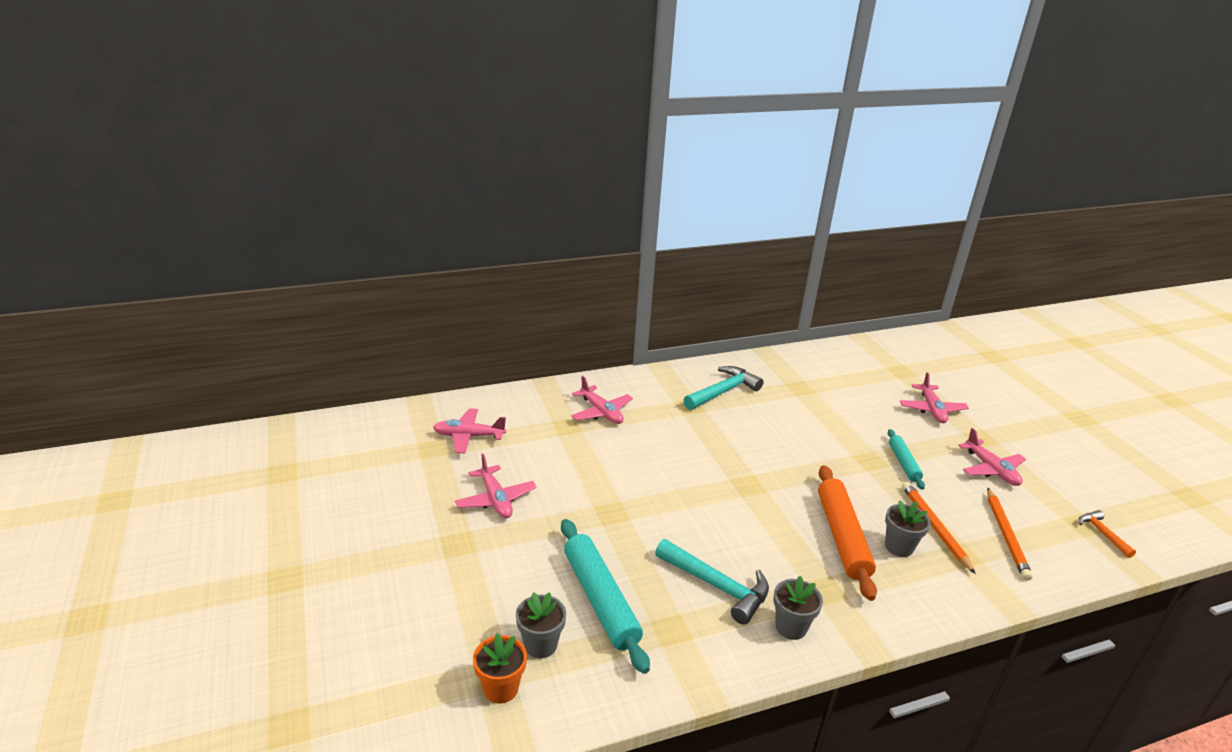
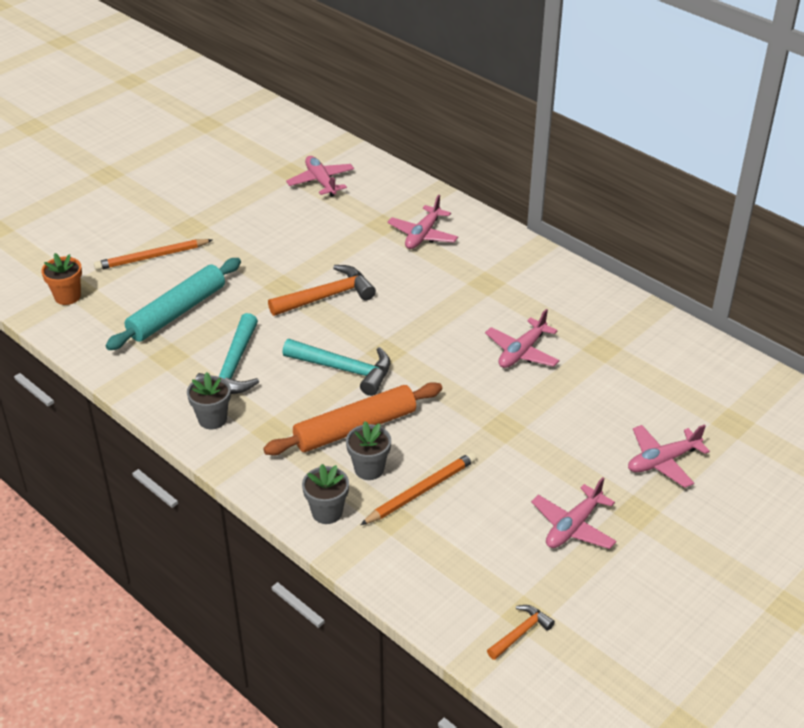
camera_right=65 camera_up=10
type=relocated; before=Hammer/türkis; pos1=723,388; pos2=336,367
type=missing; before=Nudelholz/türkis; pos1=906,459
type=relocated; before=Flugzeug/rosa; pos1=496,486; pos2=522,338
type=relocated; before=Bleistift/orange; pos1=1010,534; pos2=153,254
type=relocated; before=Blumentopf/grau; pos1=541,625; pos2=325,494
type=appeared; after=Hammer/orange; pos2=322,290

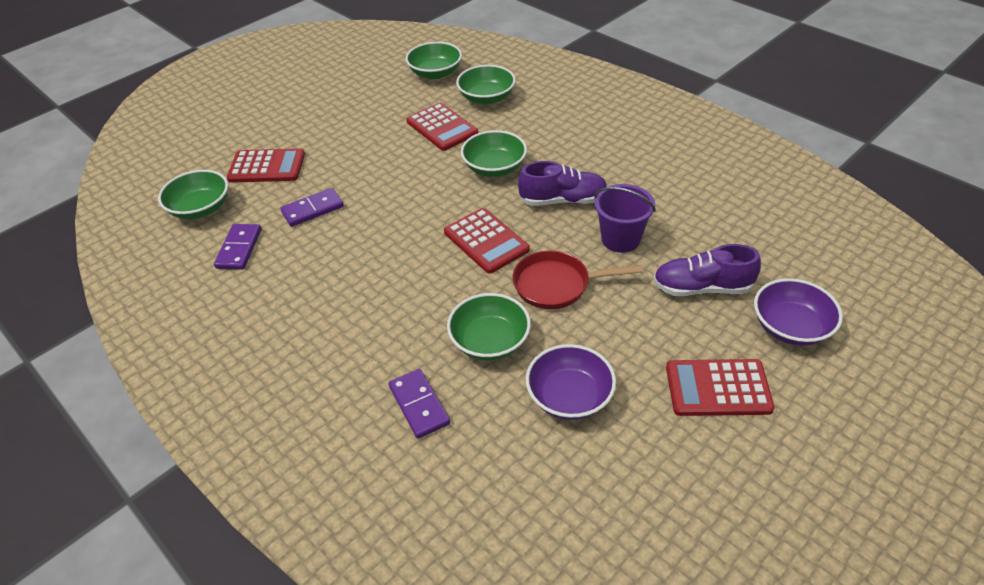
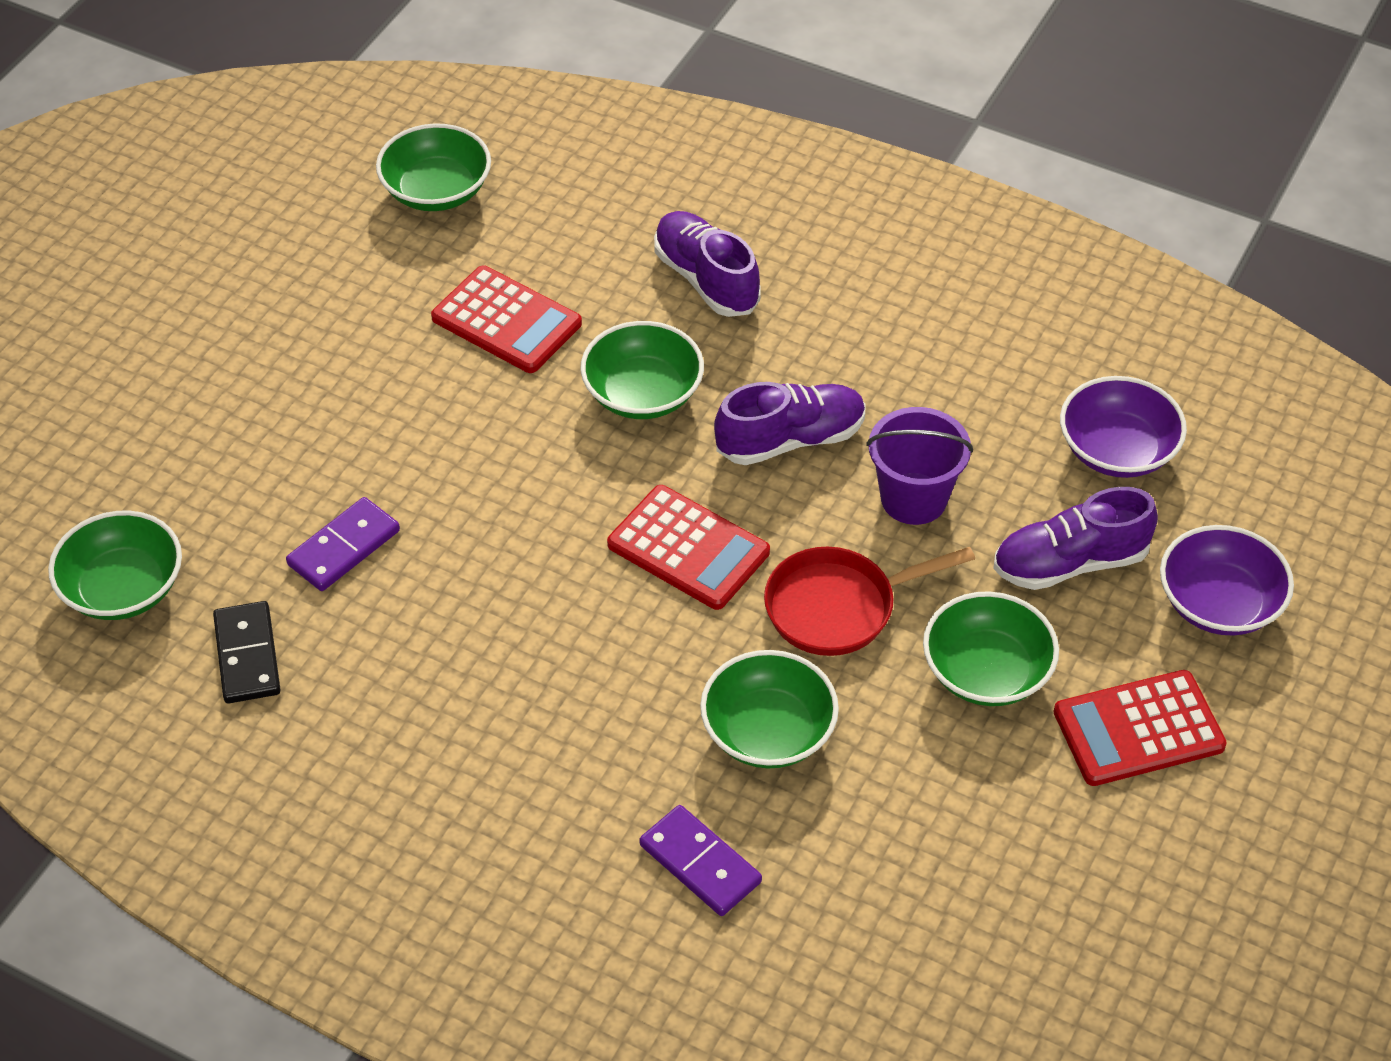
camera_right=-20 camera_up=5
type=relocated; before=Schüssel/grün; pos1=486,85; pos2=991,648
type=missing; before=Taschenrechner/rot; pos1=266,165
type=colour; before=Dominostein/lila; after=Dominostein/schwarz; pos1=237,247; pos2=247,652
type=relocated; before=Schüssel/lila; pos1=571,382; pos2=1123,427
type=appeared; after=Schuh/lila; pos2=707,264

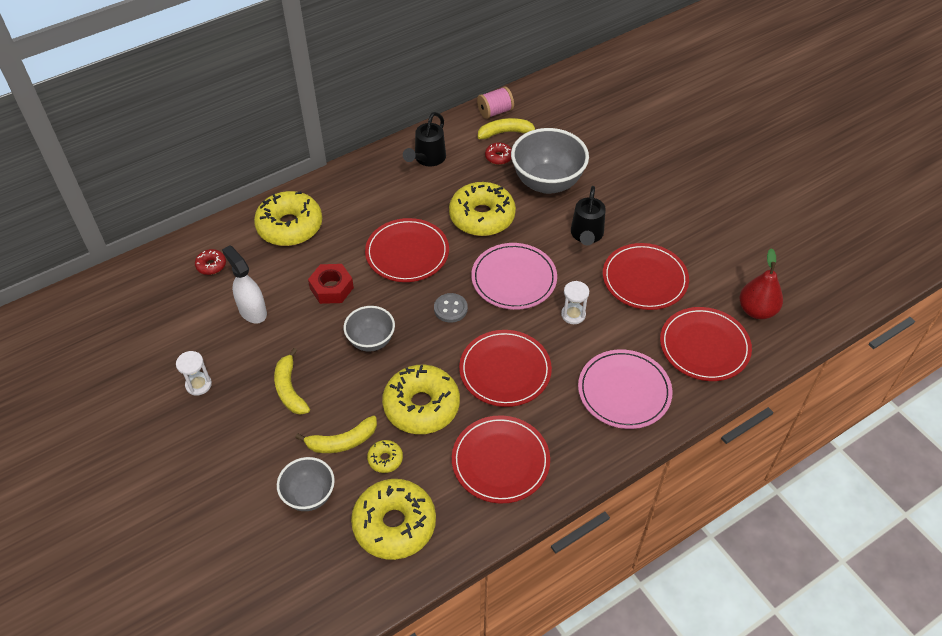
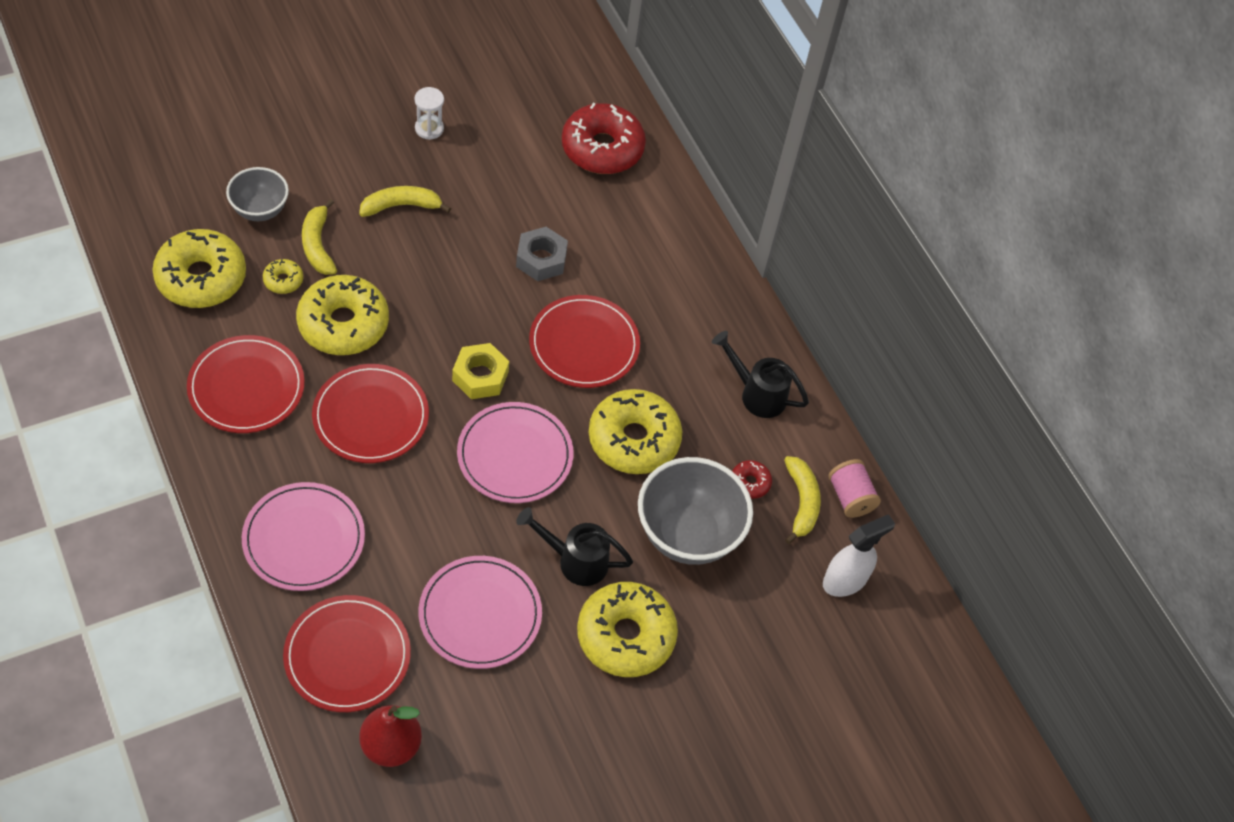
camera_right=90 camera_up=5
type=relocated; before=Donut/gelb; pos1=288,218; pos2=627,629
type=colour; before=Teller/rot; after=Teller/rosa; pos1=646,276; pos2=480,612
type=relocated; before=Sprühflasche/weiß; pos1=244,284; pos2=859,555
type=size; before=Donut/rot; pos1=210,262; pos2=604,138; scale=2.25
type=colour; before=Sechskantmutter/rot; after=Sechskantmutter/grau; pos1=331,284; pos2=542,254
type=missing; before=Sanduhr/weiß; pos1=575,302
type=exchanged; before=Knopf/grau; after=Sechskantmutter/gelb; pos1=451,308; pos2=480,371
type=missing; before=Schüssel/grau; pos1=369,329

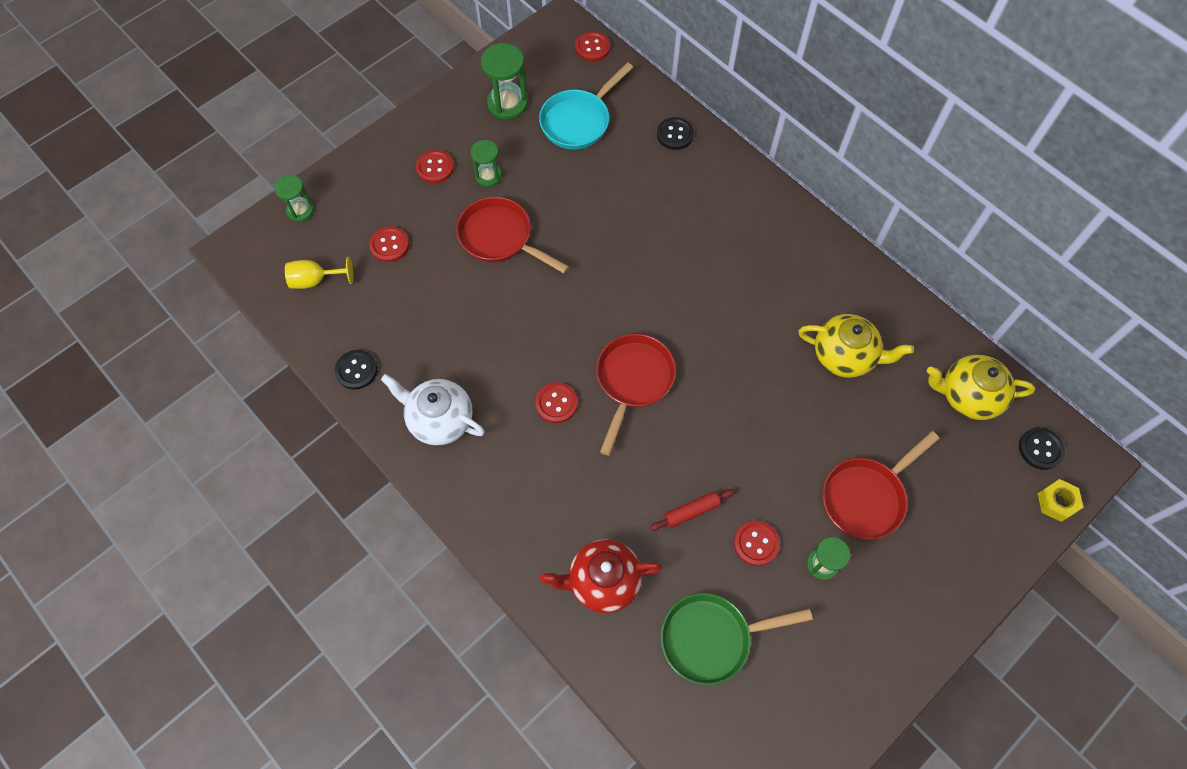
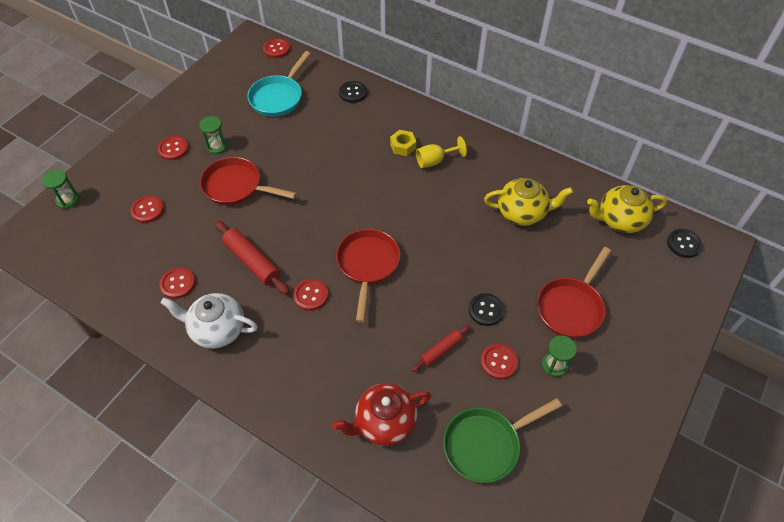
camera_right=-15 camera_up=-10
type=missing; before=Sanduhr/grün; pos1=504,81
type=relocated; before=Kelch/gelb; pos1=319,272; pos2=441,152
type=relocated; before=Knopf/schwarz; pos1=356,370; pos2=486,309
type=relocated; before=Sechskantmutter/gelb; pos1=1060,500; pos2=403,143
type=appeared; after=Nudelholz/rot; pos2=252,257
type=appeared; after=Knopf/rot; pos2=177,283

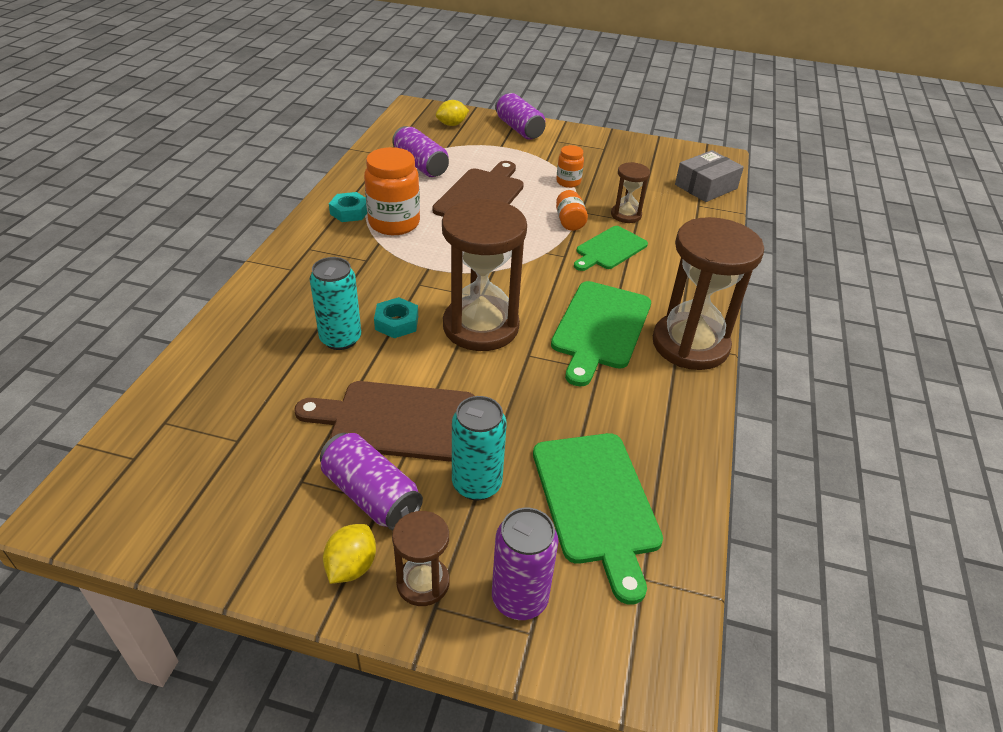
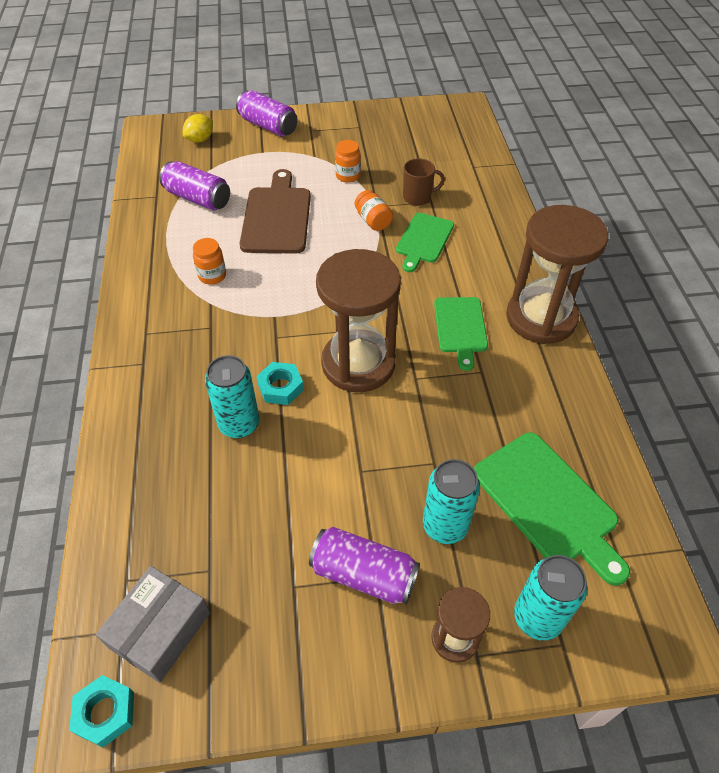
camera_right=-20 camera_up=10
type=size; before=Einmachglas/orange; pos1=392,191; pos2=209,261; scale=0.54
type=relocated; before=Schachtel/grau; pos1=709,176; pos2=153,624
type=exchanged; before=Sanduhr/braun; after=Tasse/braun; pos1=630,192; pos2=424,182
type=relocated; before=Sechskantmutter/türkis; pos1=348,207; pos2=101,711
type=size; before=Schneidebrett/grün; pos1=601,334; pos2=461,334; scale=0.65
type=missing; before=Schneidebrett/braun; pos1=384,421
type=colour; before=Dose/lila; after=Dose/türkis; pos1=525,564; pos2=550,598
type=missing; before=Zitrone/gelb; pos1=349,554

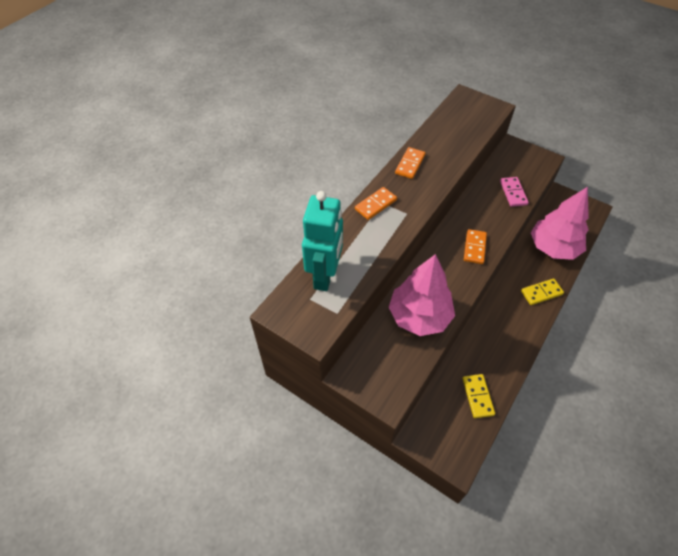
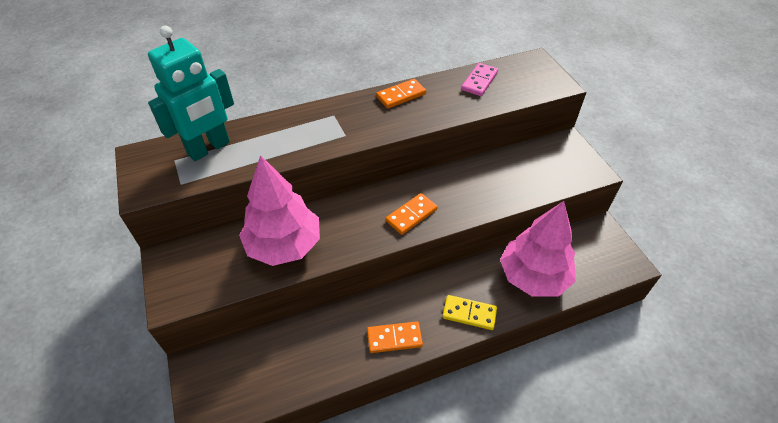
camera_right=35 camera_up=-5
type=relocated; before=Dominostein/rosa; pos1=514,192; pos2=479,79
type=relocated; before=Dominostein/orange; pos1=376,203; pos2=395,337
type=missing; before=Dominostein/gelb; pos1=478,396

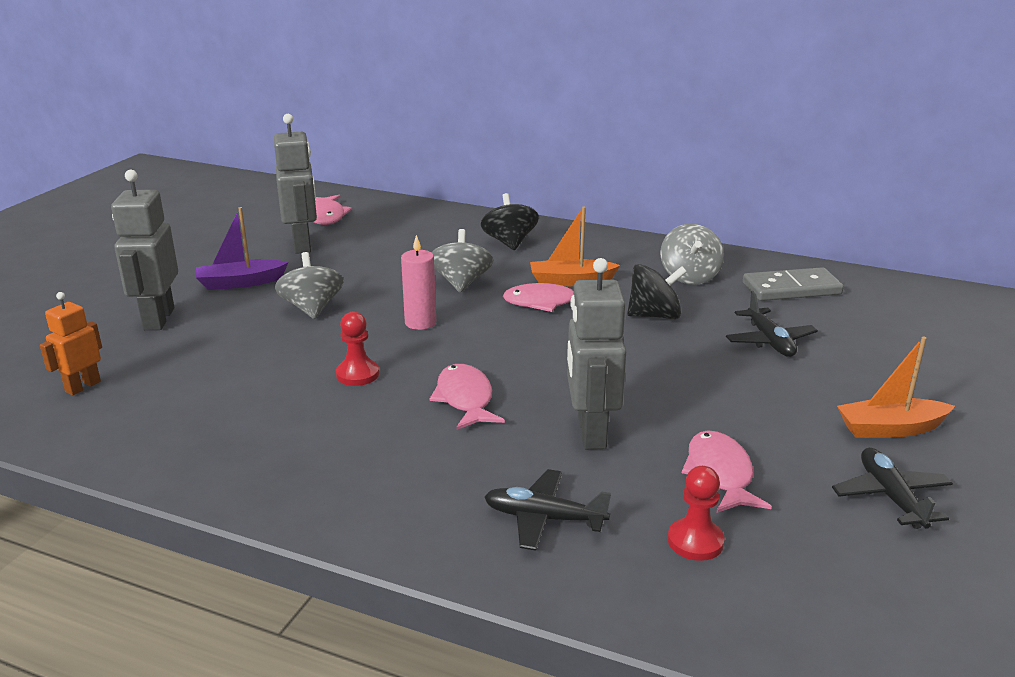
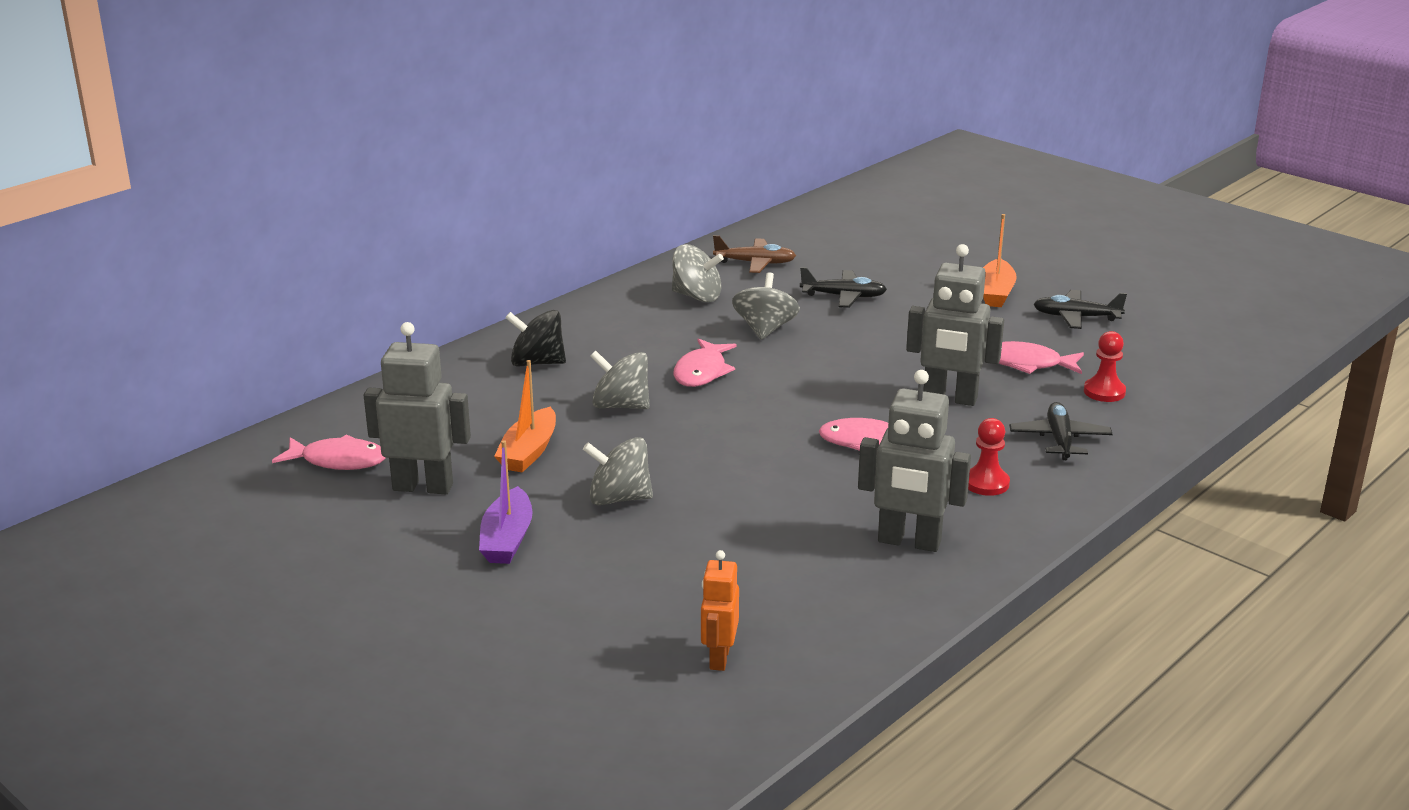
camera_right=-70 camera_up=0
type=relocated; before=Roboter/grau; pos1=144,250; pos2=914,461
type=relocated; before=Boot/orange; pos1=575,246; pos2=525,416
type=missing; before=Kerze/rosa; pos1=418,282
type=colour; before=Kreisel/schwarz; after=Kreisel/grau; pos1=657,291; pos2=766,306
type=exchanged; before=Dominostein/grau; after=Flugzeug/braun; pos1=793,284; pos2=754,254
type=spun; before=Roboter/orange; pos1=71,344; pos2=720,610; turn=45
type=relocated; before=Bauer/rot; pos1=357,349; pos2=989,457
type=spun; before=Flugzeug/schwarz; pos1=548,510; pos2=1060,431; turn=150

